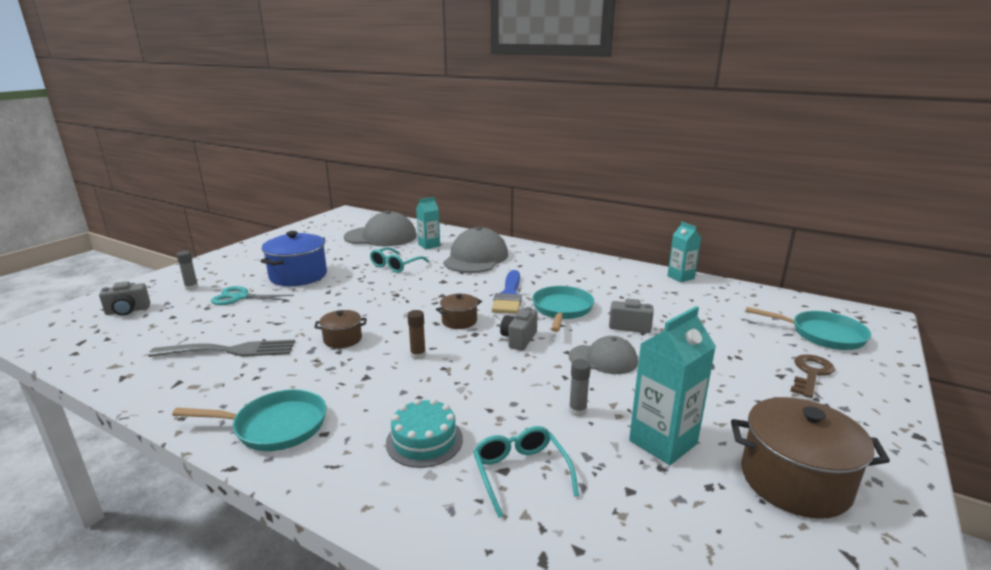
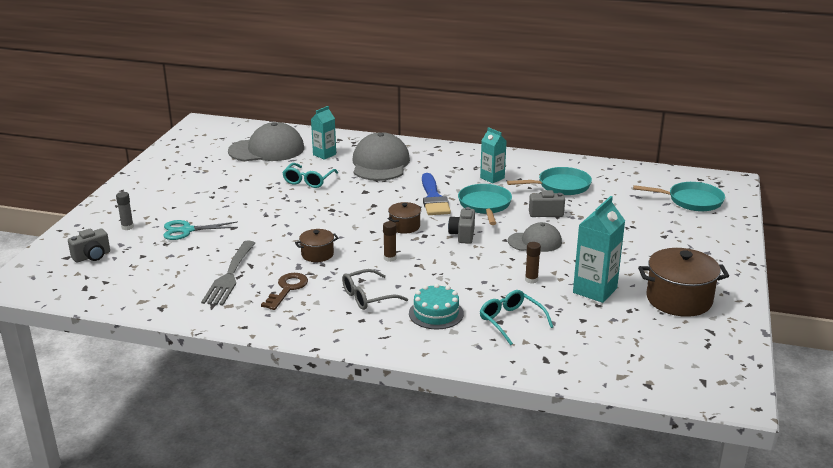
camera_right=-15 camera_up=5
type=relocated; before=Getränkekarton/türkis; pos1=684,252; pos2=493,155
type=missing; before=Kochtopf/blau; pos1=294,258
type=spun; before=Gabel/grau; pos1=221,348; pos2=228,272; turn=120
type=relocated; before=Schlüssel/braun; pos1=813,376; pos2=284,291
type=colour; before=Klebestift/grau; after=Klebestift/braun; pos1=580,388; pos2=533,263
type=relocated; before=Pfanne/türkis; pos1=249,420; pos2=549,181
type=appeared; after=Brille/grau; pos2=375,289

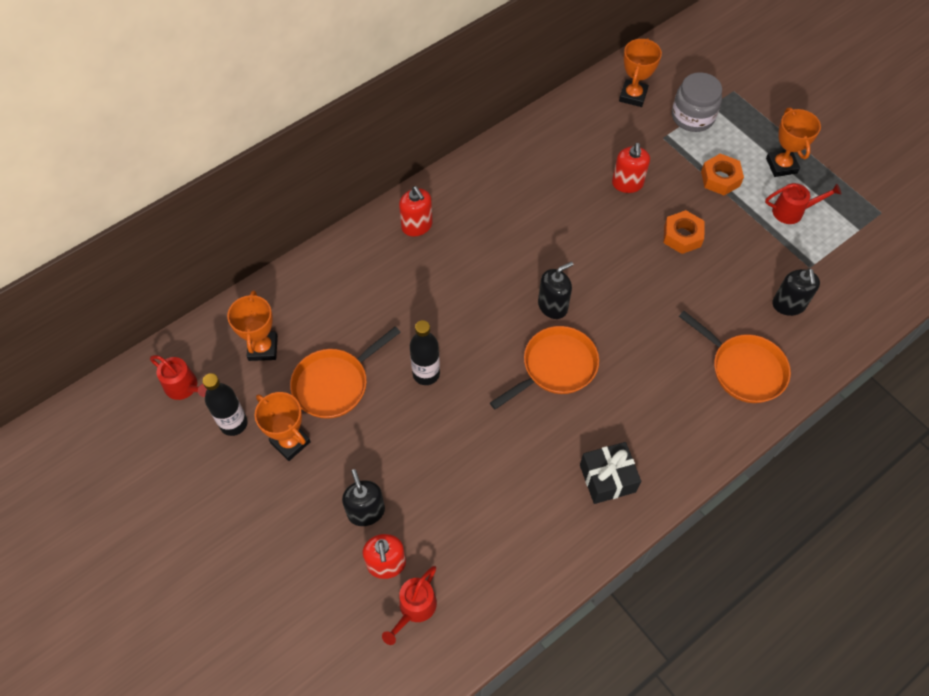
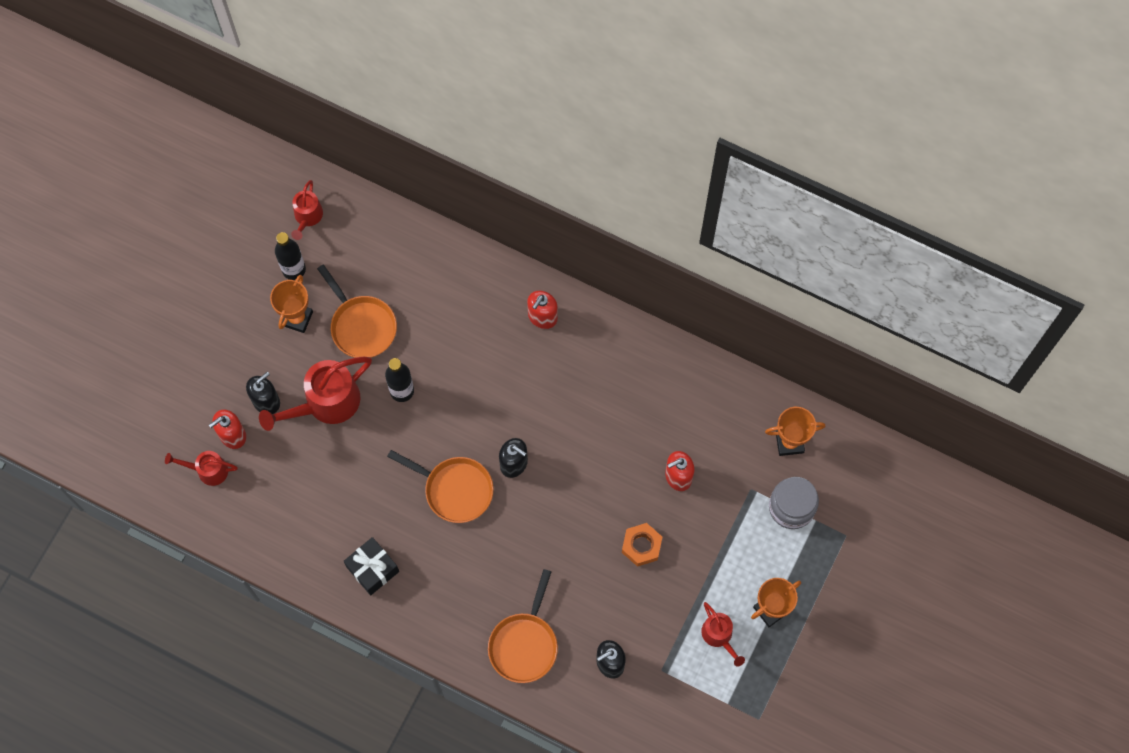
camera_right=65 camera_up=10
type=missing; before=Sechskantmutter/orange; pos1=722,175
type=missing; before=Pokal/orange; pos1=252,326
type=spun; before=Pfanne/orange; pos1=345,372; pos2=357,311; turn=-150
type=appeared; after=Gießkanne/rot; pos2=315,394

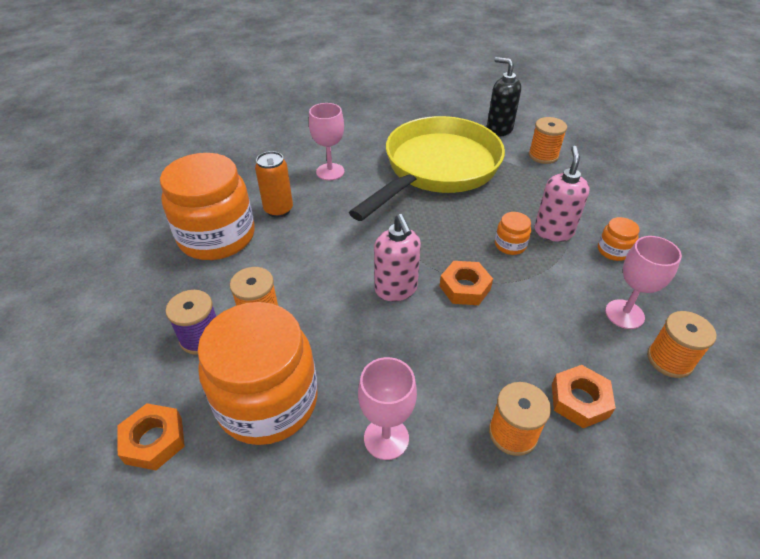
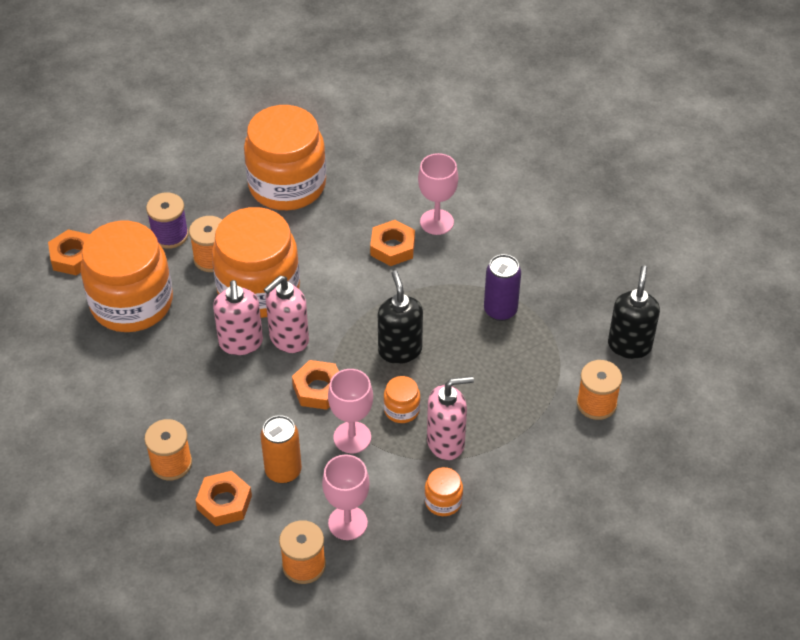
camera_right=65 camera_up=5
type=exchanged; before=Pfanne/gelb; after=Dose/lila; pos1=427,168; pos2=502,287
type=relocated; before=Dose/orange; pos1=274,184; pos2=281,449
type=relocated; before=Kelch/rosa; pos1=387,408; pos2=350,411
type=appeared; after=Einmachglas/orange; pos2=256,262
type=appeared; after=Sechskantmutter/orange; pos2=392,243
type=appeared; after=Seifenspender/schwarz; pos2=400,317
type=appeared; after=Seifenspender/rosa; pos2=238,317

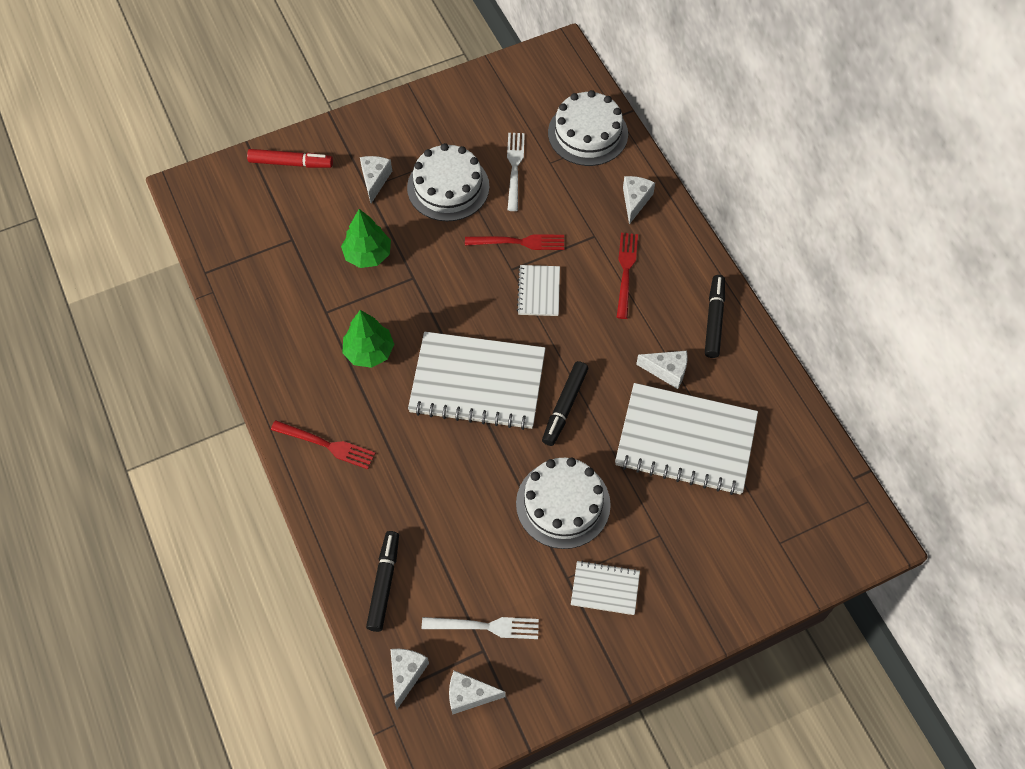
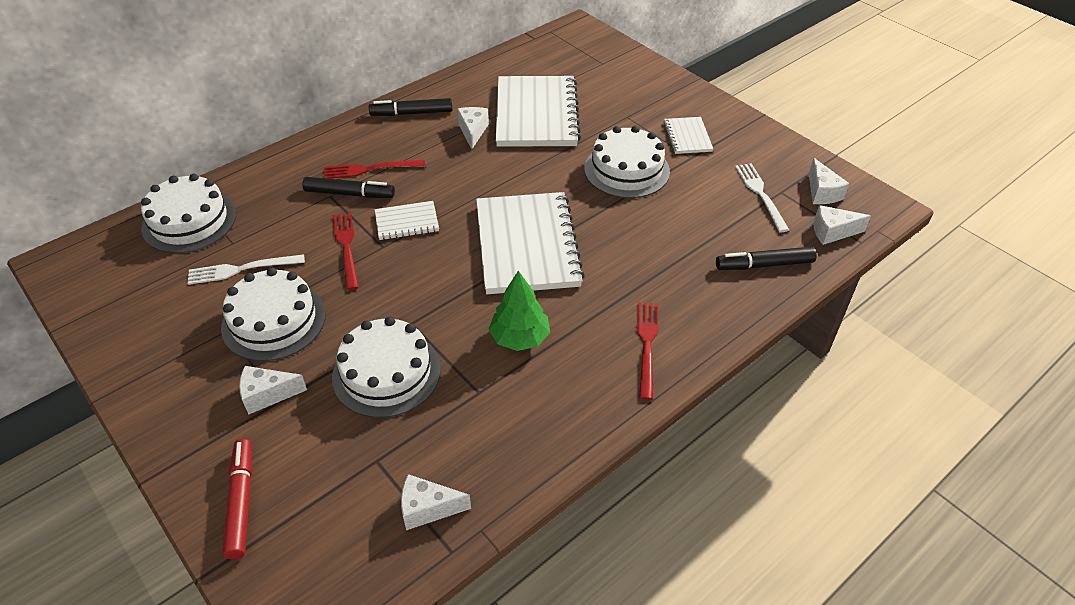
camera_right=-105 camera_up=-15
type=relocated; before=Käse/weiß; pos1=639,200; pos2=436,502
type=exchanged; before=Baum/grün; after=Kuchen/weiß; pos1=366,238; pos2=386,367
type=relocated; before=Filzstift/schwarz; pos1=565,403; pos2=348,187

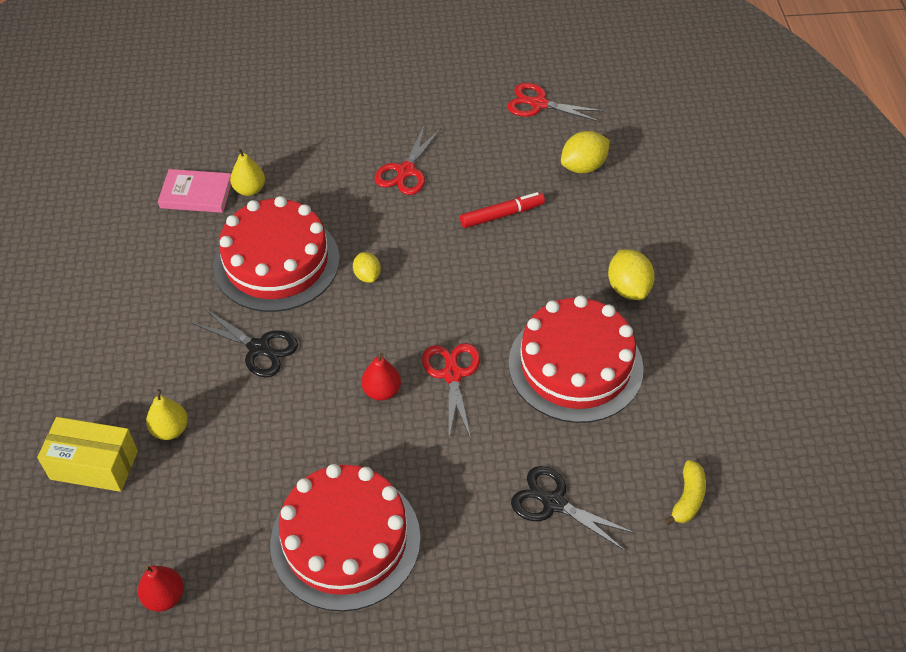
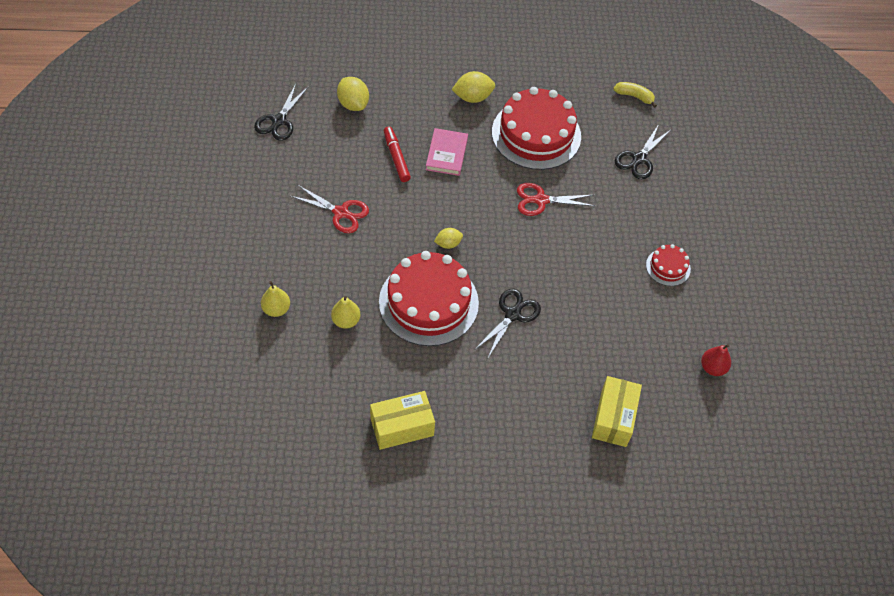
camera_right=-90 camera_up=5
type=colour; before=Schere/rot; after=Schere/schwarz; pos1=555,102; pos2=281,112
type=relocated; before=Buch/rosa; pos1=194,191; pos2=447,152
type=missing; before=Birne/rot; pos1=381,377
type=relocated; before=Birne/gelb; pos1=167,414; pos2=275,299
type=size; before=Kuchen/rot; pos1=345,537; pos2=668,265; scale=0.46
type=appeared; after=Schachtel/gelb; pos2=402,420

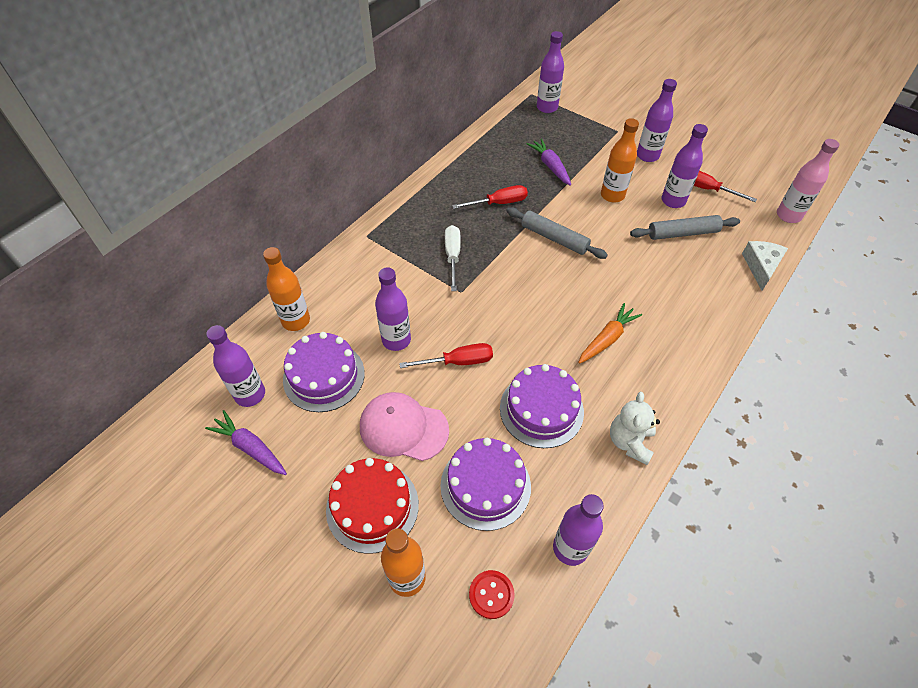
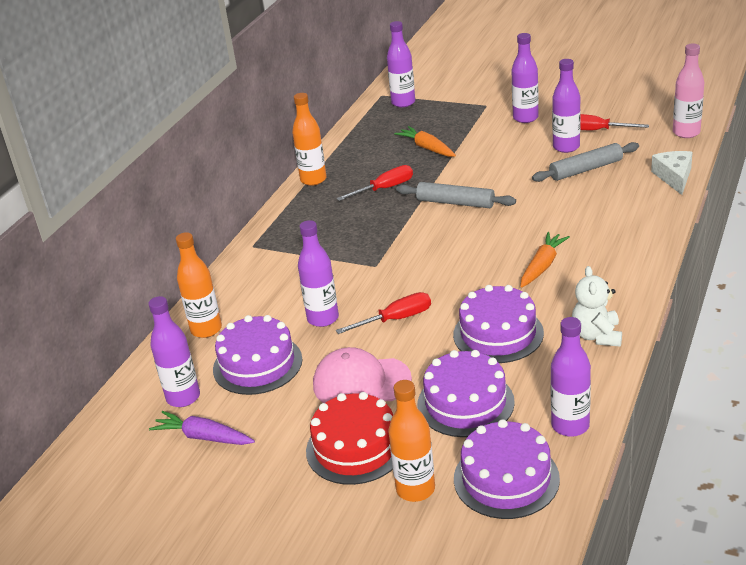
camera_right=-10 camera_up=-20
type=relocated; before=Flasche/orange; pos1=620,160; pos2=309,139
type=colour; before=Karotte/lila; after=Karotte/orange; pos1=548,162; pos2=425,141
type=missing; before=Schraubenzieher/weiß; pos1=453,258
type=exchanged; before=Knopf/rot; after=Kuchen/lila; pos1=492,594; pos2=507,469

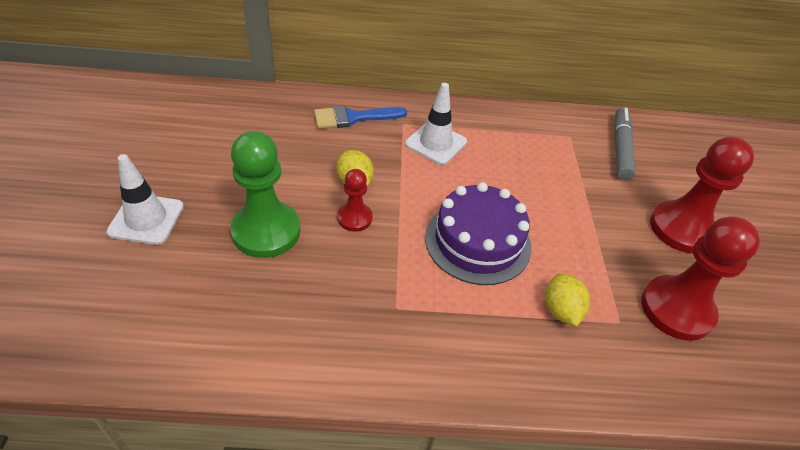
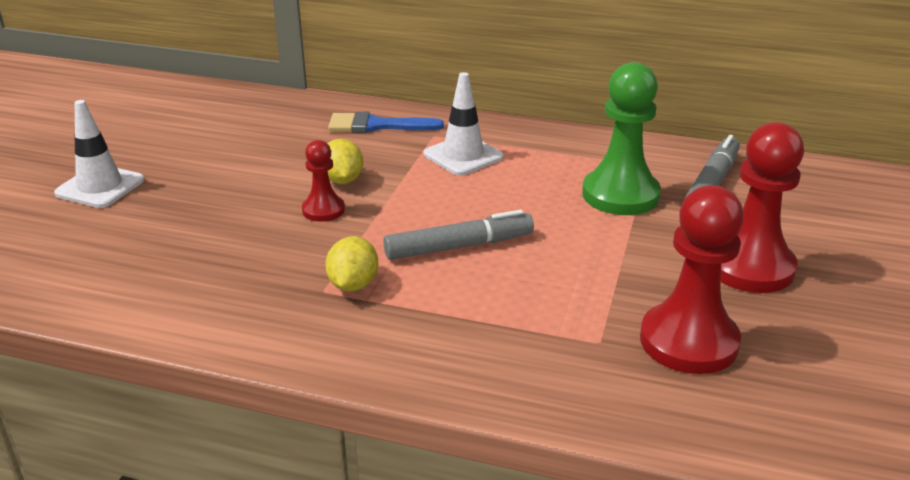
camera_right=20 camera_up=-15
type=relocated; before=Bauer/grün; pos1=266,194; pos2=621,138
type=exchanged; before=Kuchen/lila; after=Filzstift/grau; pos1=478,233; pos2=458,235
type=relocated; before=Zitrone/gelb; pos1=567,299; pos2=351,263

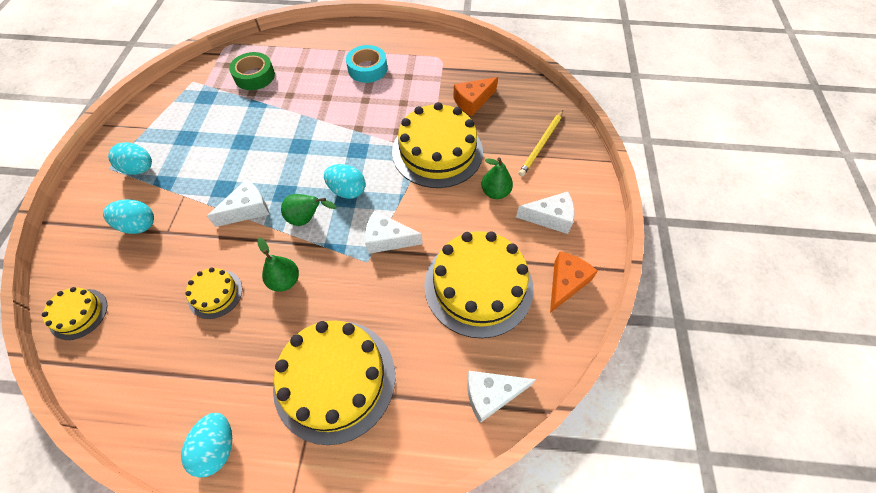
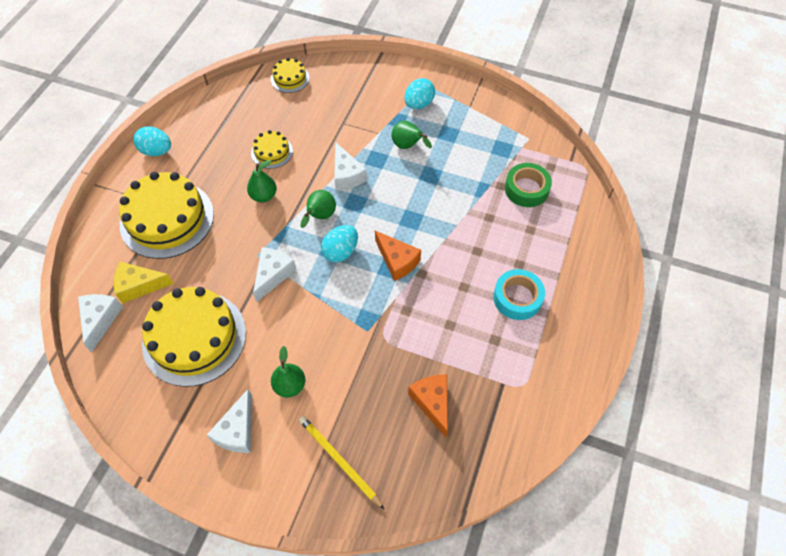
camera_right=105 camera_up=0
type=missing; before=Kuchen/gelb; pos1=437,145
type=missing; before=Ei/türkis; pos1=128,216
type=relocated; before=Käse/orange; pos1=574,282; pos2=398,256
type=appeared; after=Birne/grün; pos2=411,135
type=appeared; after=Käse/gelb; pos2=144,282

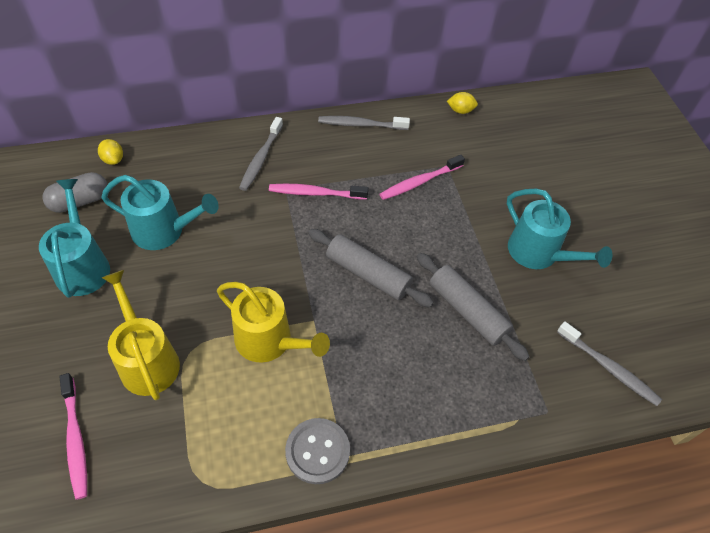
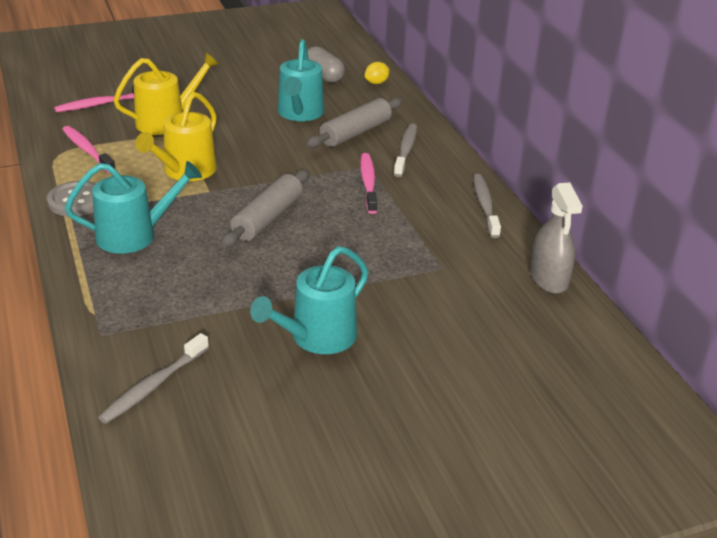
camera_right=85 camera_up=-20
type=exchanged; before=Zitrone/gelb; after=Sprühflasche/grau; pos1=462,103; pos2=556,238
type=spun; before=Zahnbürste/grau; pos1=261,154; pos2=405,150; turn=90
type=relocated; before=Zahnbürste/rosa; pos1=422,177; pos2=88,150
type=relocated; before=Gießkanne/türkis; pos1=74,238; pos2=133,207
type=relocated; before=Nudelholz/grau; pos1=473,307; pos2=354,123

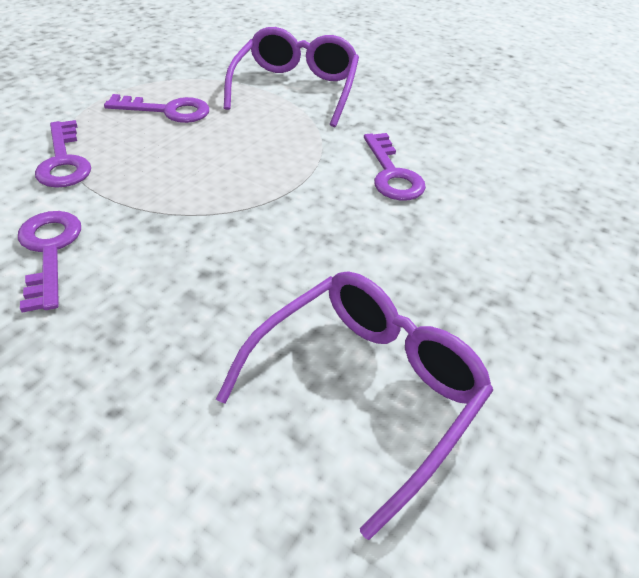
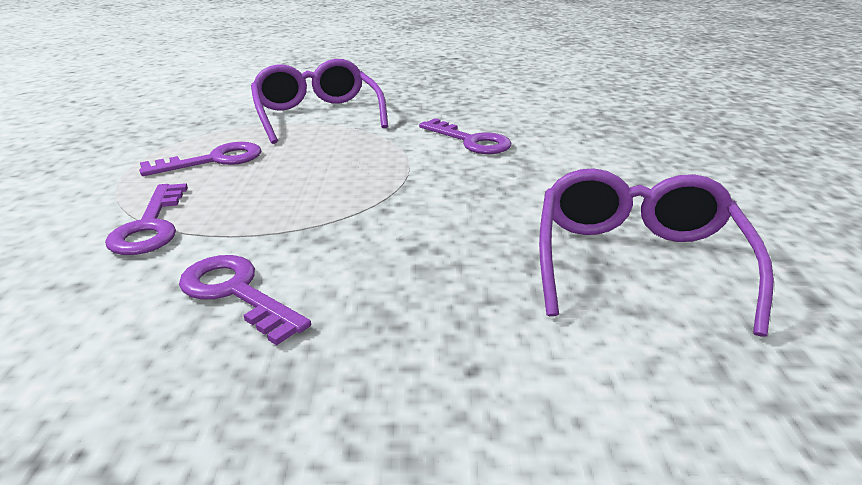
camera_right=-30 camera_up=-15
type=spun; before=Schlüssel/lila; pos1=63,154; pos2=146,219; turn=45

